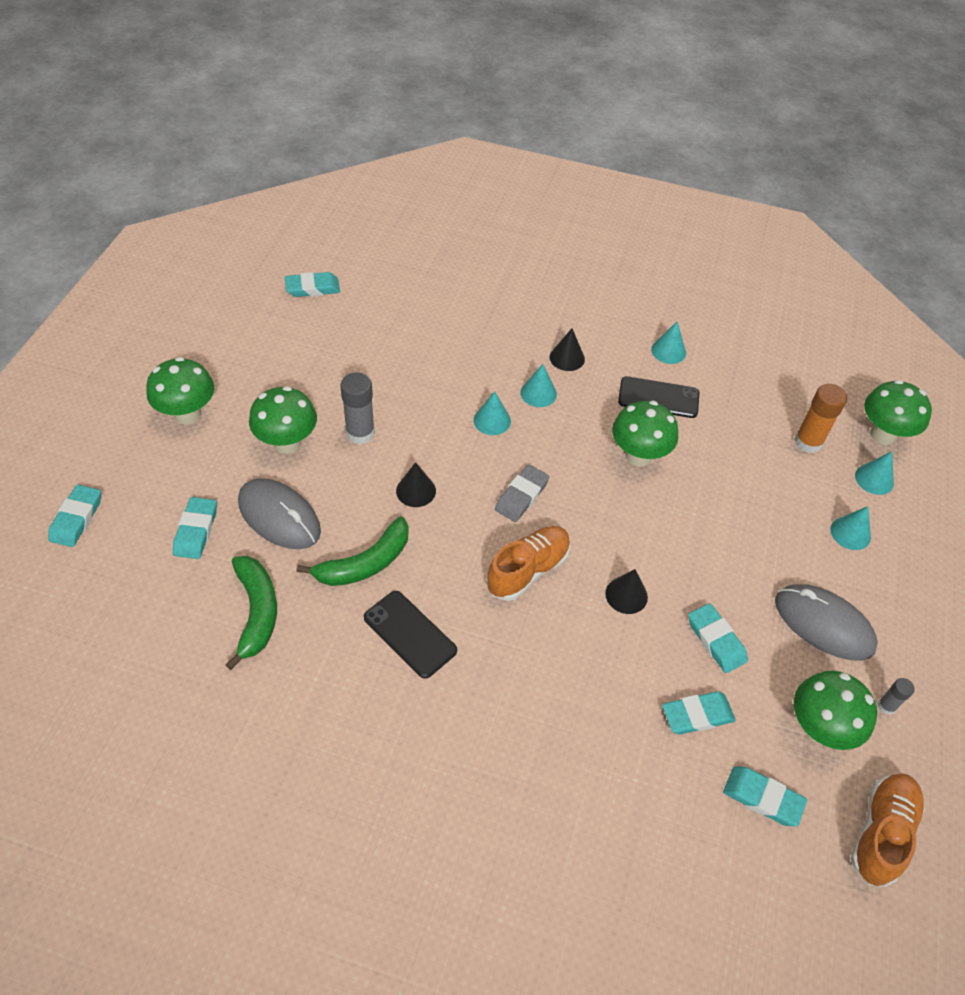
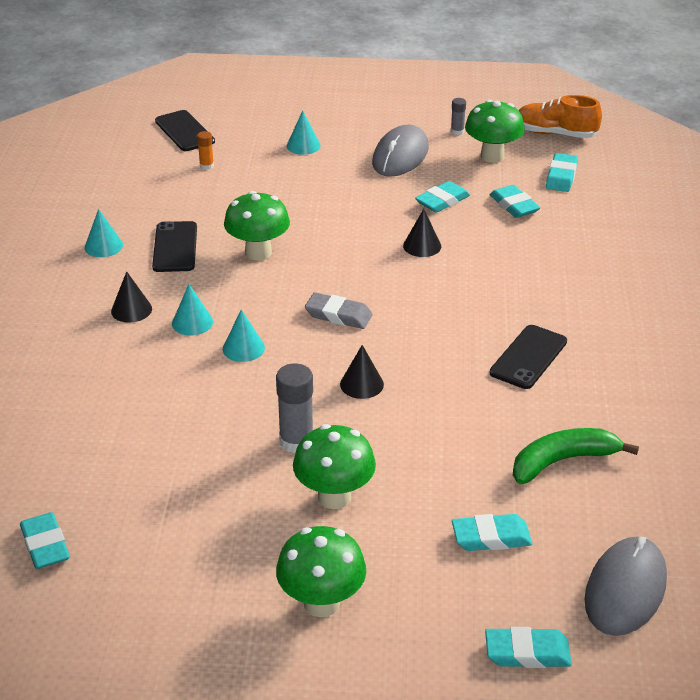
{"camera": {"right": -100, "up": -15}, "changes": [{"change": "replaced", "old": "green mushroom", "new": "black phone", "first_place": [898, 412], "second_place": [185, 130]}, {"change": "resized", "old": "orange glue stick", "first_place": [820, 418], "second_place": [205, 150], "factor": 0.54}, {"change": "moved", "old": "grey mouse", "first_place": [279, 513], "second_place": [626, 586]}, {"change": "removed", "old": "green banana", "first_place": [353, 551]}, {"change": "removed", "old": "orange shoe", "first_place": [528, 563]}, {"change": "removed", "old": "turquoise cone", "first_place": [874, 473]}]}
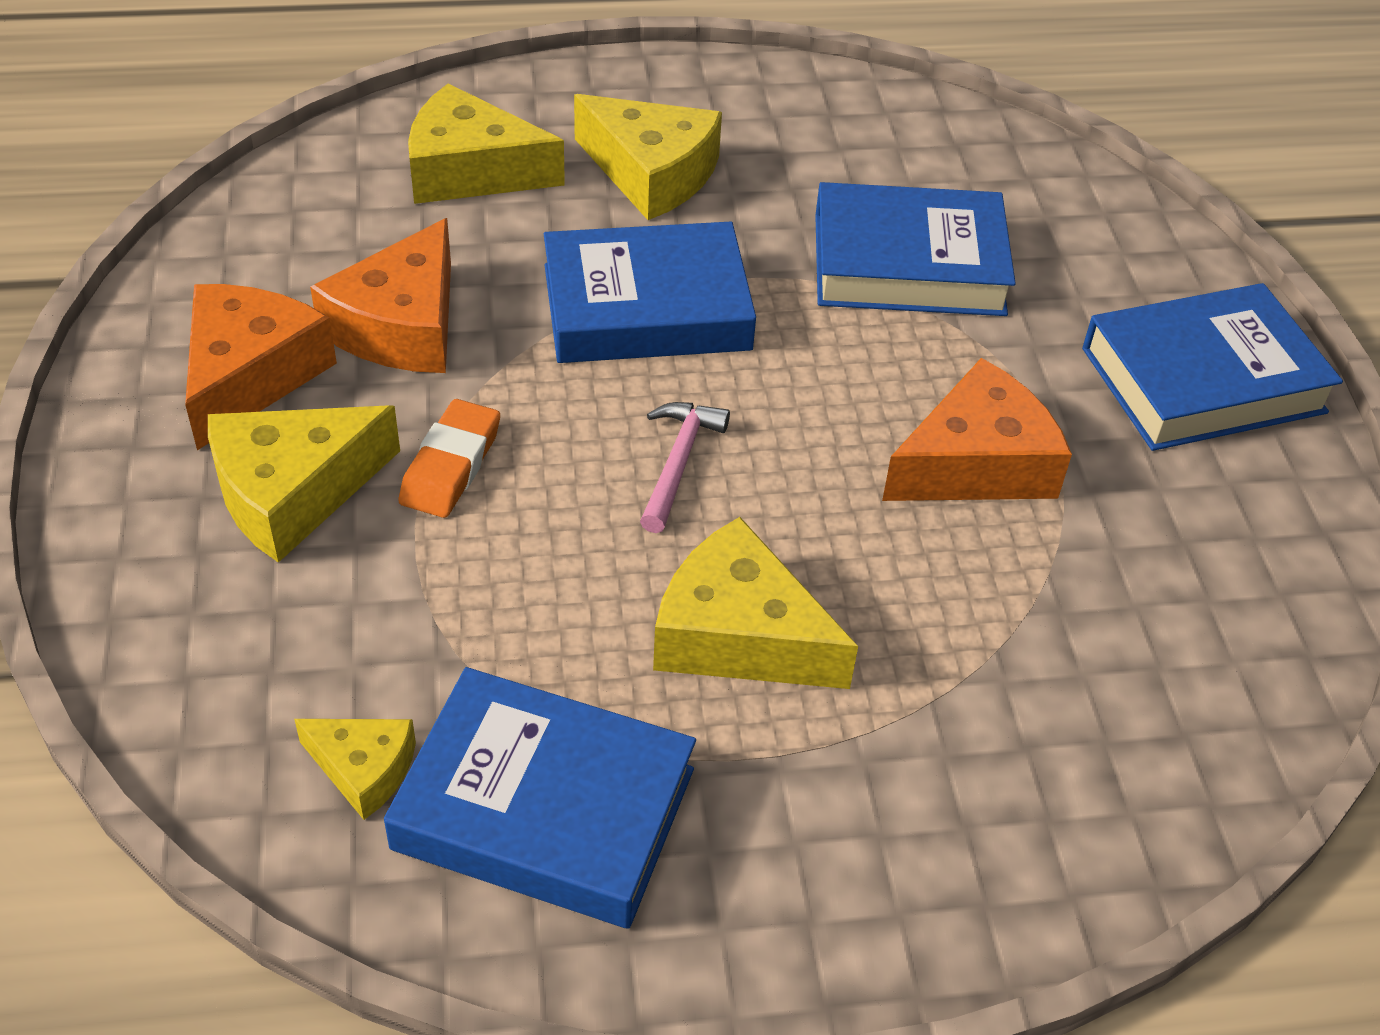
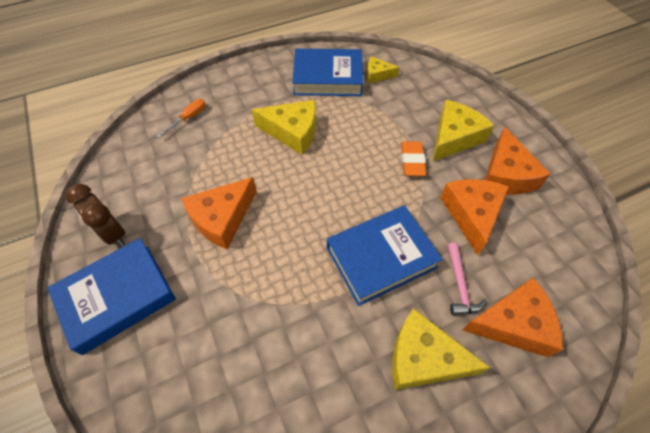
{"camera": {"right": 165, "up": 10}, "changes": [{"change": "added", "new": "brown clock", "second_place": [96, 215]}, {"change": "added", "new": "orange screwdriver", "second_place": [181, 118]}, {"change": "moved", "old": "pink hammer", "first_place": [685, 467], "second_place": [467, 279]}, {"change": "recoloured", "old": "yellow cheese", "new": "orange cheese", "first_place": [486, 144], "second_place": [513, 317]}, {"change": "removed", "old": "blue book", "first_place": [915, 249]}]}
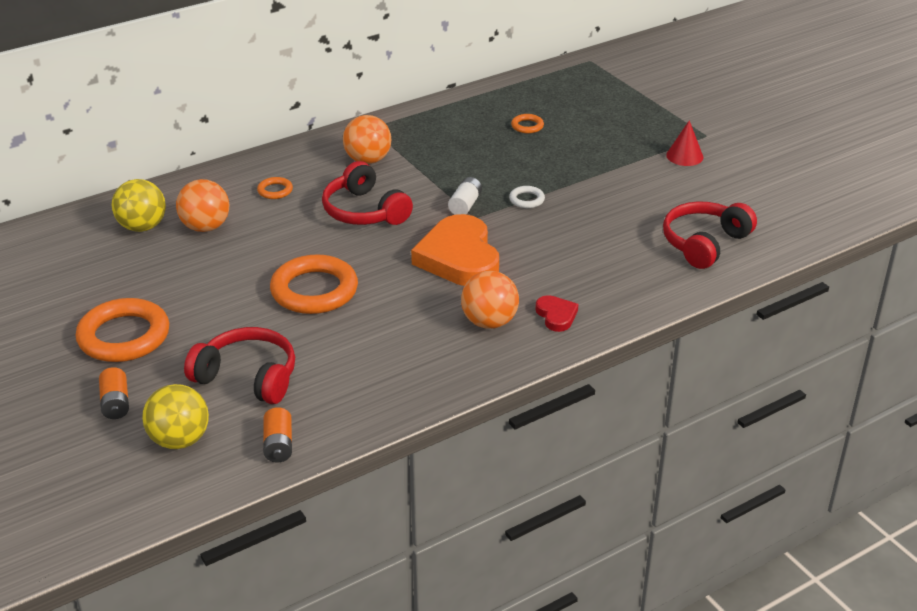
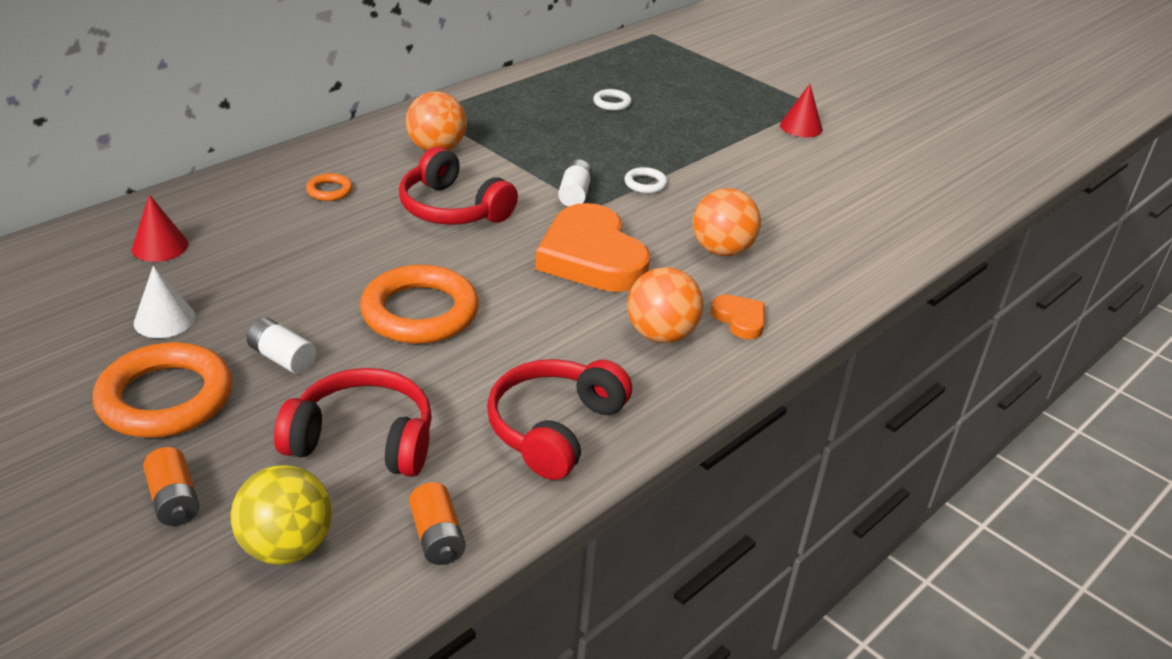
{"camera": {"right": -15, "up": 0}, "changes": [{"change": "replaced", "old": "yellow ball", "new": "red cone", "first_place": [139, 205], "second_place": [160, 228]}, {"change": "added", "new": "white cone", "second_place": [165, 302]}, {"change": "added", "new": "white battery", "second_place": [281, 346]}, {"change": "moved", "old": "red headphones", "first_place": [710, 235], "second_place": [559, 419]}, {"change": "recoloured", "old": "orange ring", "new": "white ring", "first_place": [527, 123], "second_place": [612, 100]}, {"change": "moved", "old": "orange ball", "first_place": [202, 205], "second_place": [727, 222]}, {"change": "recoloured", "old": "red heart", "new": "orange heart", "first_place": [556, 313], "second_place": [738, 317]}]}
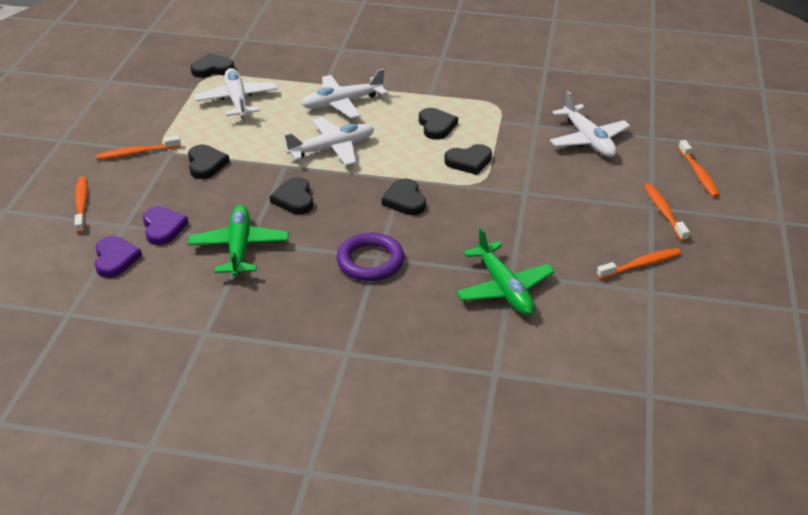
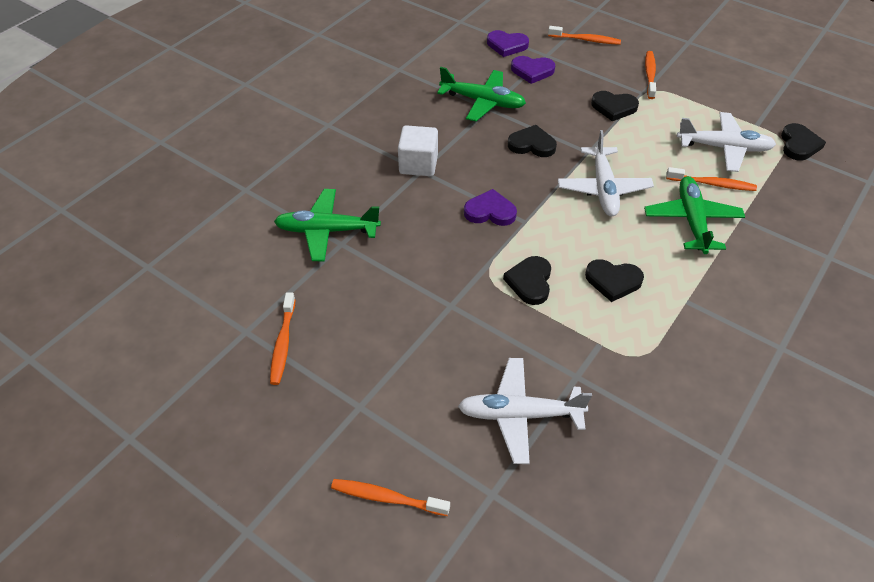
{"camera": {"right": 115, "up": 10}, "changes": [{"change": "replaced", "old": "purple ring", "new": "white cube", "first_place": [370, 257], "second_place": [418, 150]}, {"change": "recoloured", "old": "black heart", "new": "purple heart", "first_place": [404, 196], "second_place": [490, 207]}, {"change": "recoloured", "old": "white plane", "new": "green plane", "first_place": [344, 94], "second_place": [694, 215]}, {"change": "moved", "old": "orange toothbrush", "first_place": [667, 212], "second_place": [711, 179]}]}
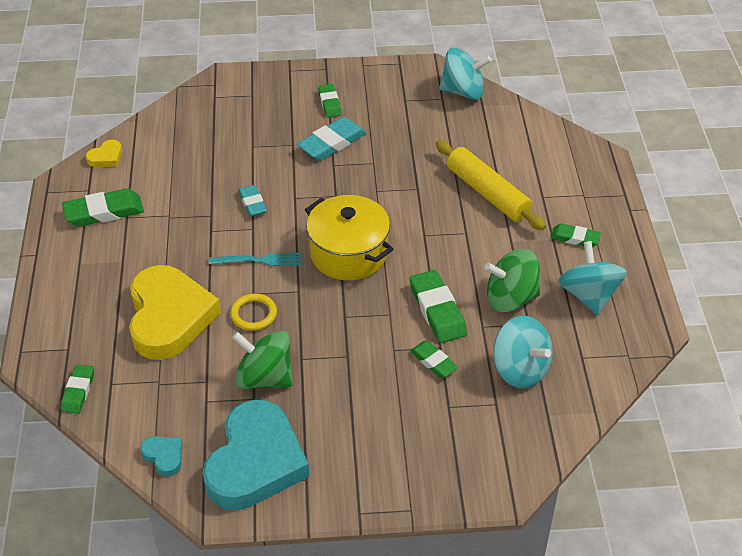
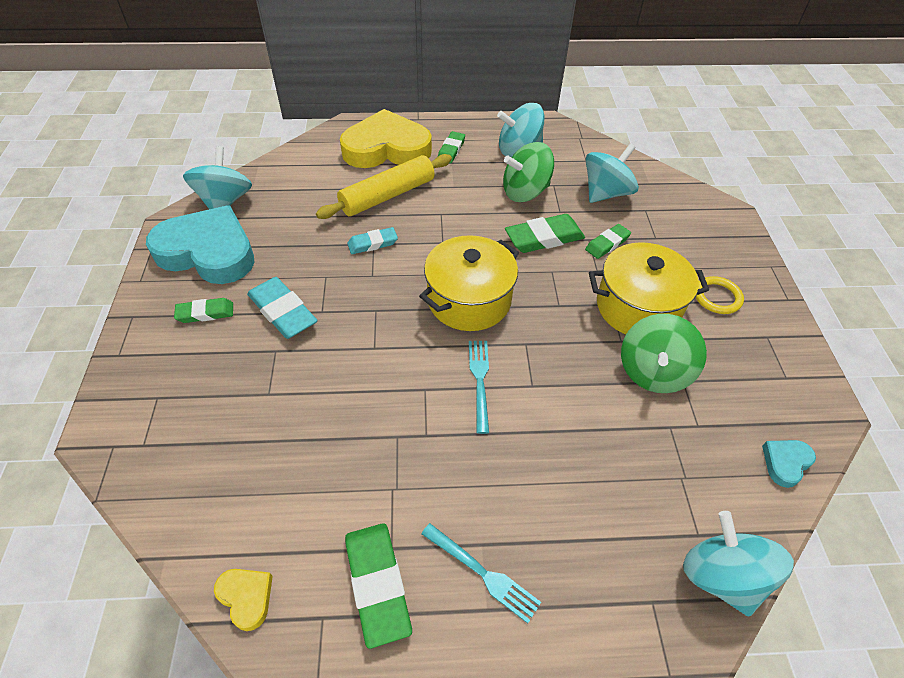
{"camera": {"right": -90, "up": 5}, "changes": [{"change": "moved", "old": "turquoise heart", "first_place": [256, 454], "second_place": [200, 244]}, {"change": "moved", "old": "yellow heart", "first_place": [175, 312], "second_place": [386, 138]}, {"change": "moved", "old": "turquoise eraser", "first_place": [252, 200], "second_place": [372, 240]}, {"change": "added", "new": "turquoise fork", "second_place": [481, 573]}, {"change": "turned", "old": "green spinning top", "first_place": [512, 280], "second_place": [528, 172], "degrees": 75}, {"change": "added", "new": "yellow pot", "second_place": [649, 288]}, {"change": "replaced", "old": "green eraser", "new": "turquoise spinning top", "first_place": [77, 389], "second_place": [738, 563]}, {"change": "moved", "old": "yellow ring", "first_place": [253, 312], "second_place": [720, 295]}]}
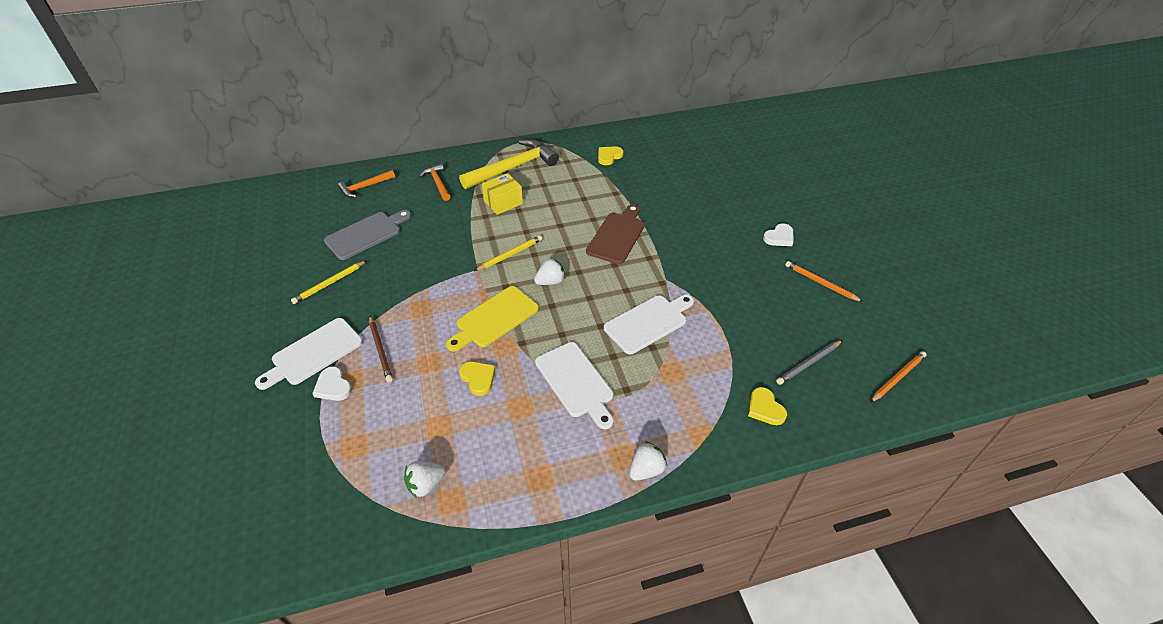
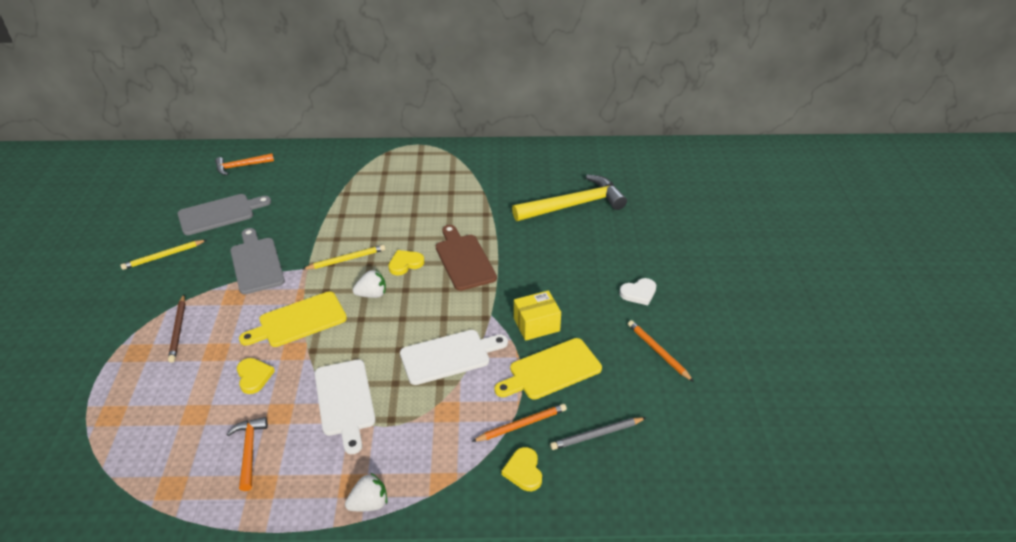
{"camera": {"right": 15, "up": -5}, "changes": [{"change": "moved", "old": "orange hammer", "first_place": [435, 182], "second_place": [247, 454]}, {"change": "added", "new": "grey cutting board", "second_place": [257, 261]}, {"change": "moved", "old": "yellow heart", "first_place": [611, 155], "second_place": [406, 262]}, {"change": "turned", "old": "brown cutting board", "first_place": [615, 234], "second_place": [466, 258], "degrees": -60}, {"change": "moved", "old": "orange pencil", "first_place": [898, 377], "second_place": [519, 423]}, {"change": "added", "new": "yellow cutting board", "second_place": [548, 369]}, {"change": "moved", "old": "yellow hammer", "first_place": [509, 164], "second_place": [569, 198]}, {"change": "moved", "old": "yellow box", "first_place": [502, 194], "second_place": [537, 315]}, {"change": "removed", "old": "white cutting board", "first_place": [309, 354]}, {"change": "removed", "old": "white heart", "first_place": [332, 384]}, {"change": "removed", "old": "white strawberry", "first_place": [425, 479]}]}
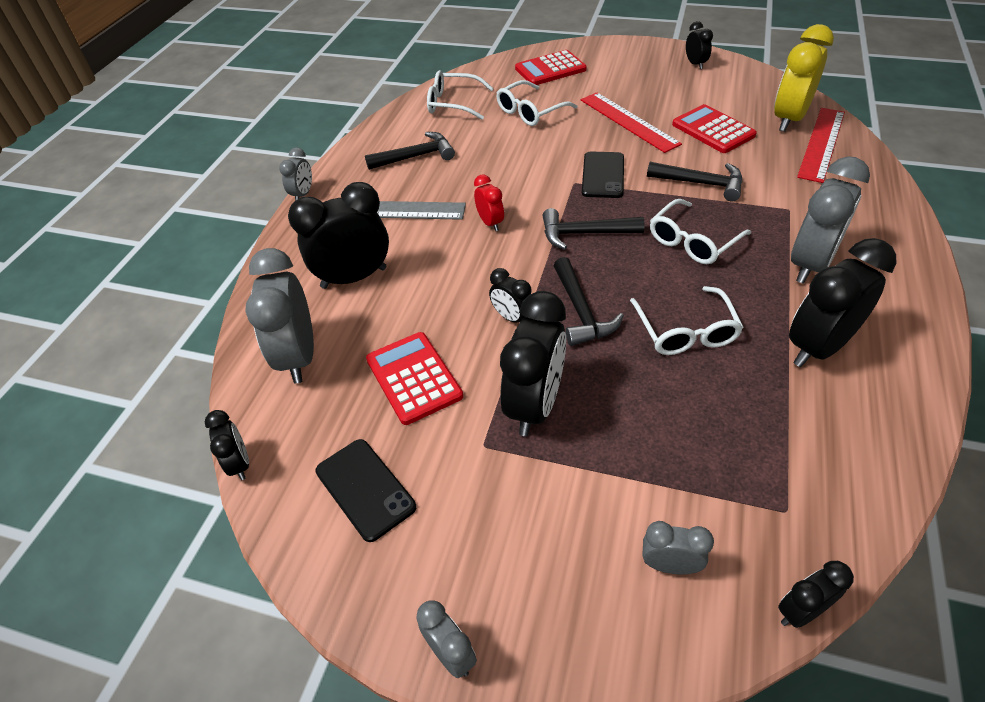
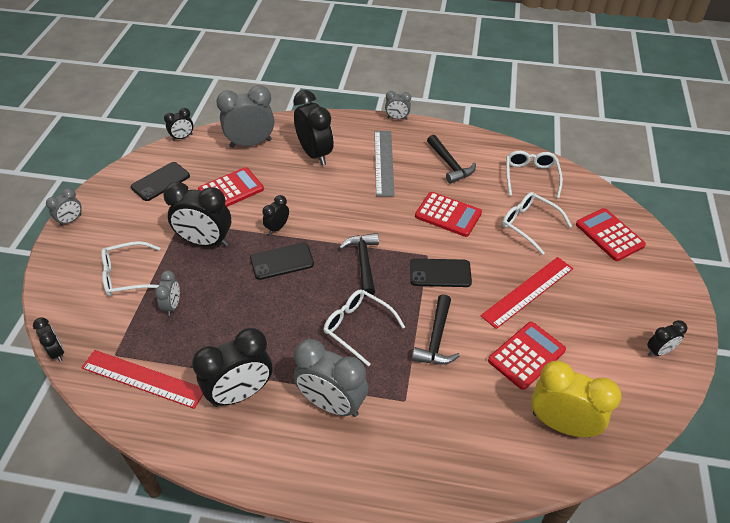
{"camera": {"right": 80, "up": 0}, "changes": [{"change": "moved", "old": "red ruler", "first_place": [821, 145], "second_place": [142, 379]}, {"change": "moved", "old": "white glasses", "first_place": [687, 320], "second_place": [130, 268]}, {"change": "moved", "old": "grey clock", "first_place": [678, 548], "second_place": [167, 293]}, {"change": "turned", "old": "black clock", "first_place": [842, 302], "second_place": [232, 367], "degrees": 105}, {"change": "replaced", "old": "black hammer", "new": "black phone", "first_place": [588, 301], "second_place": [282, 261]}, {"change": "added", "new": "red calculator", "second_place": [448, 214]}, {"change": "removed", "old": "red clock", "first_place": [489, 202]}]}
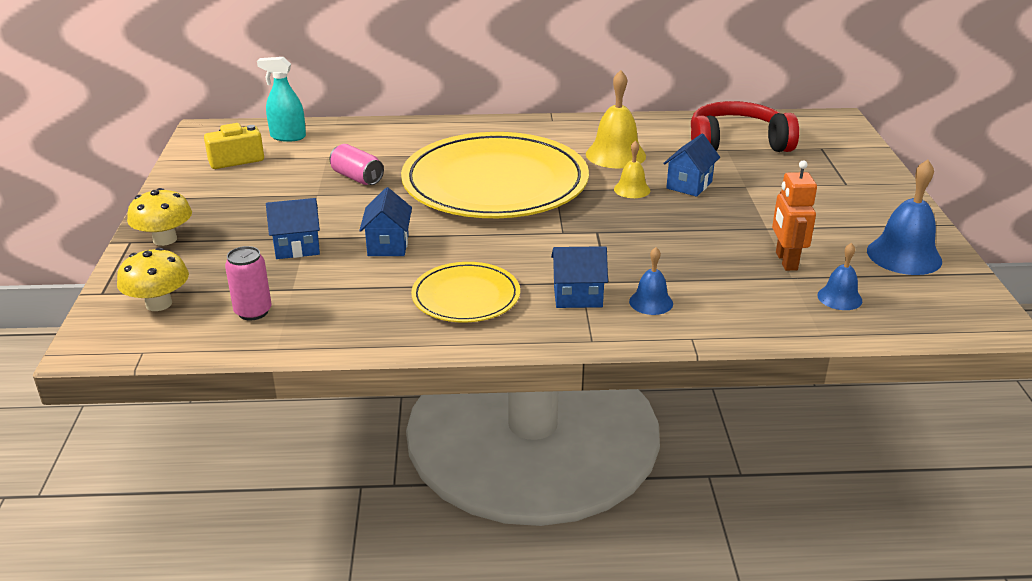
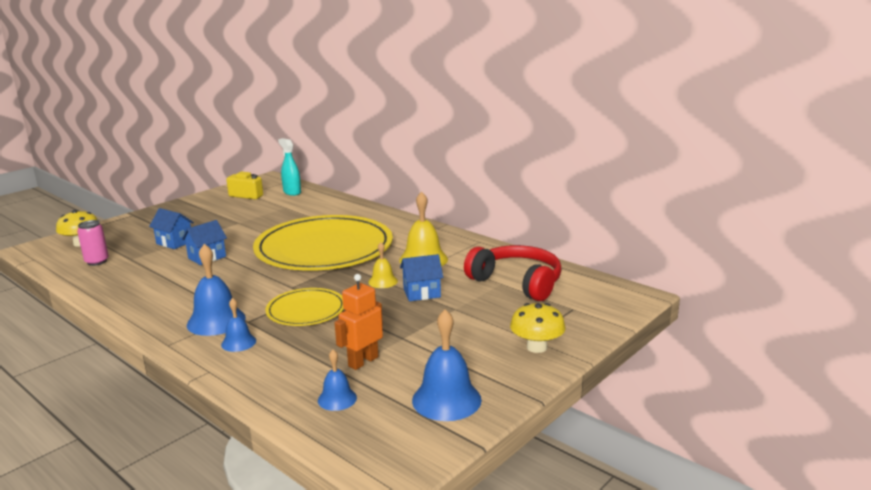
{"camera": {"right": 45, "up": -10}, "changes": [{"change": "replaced", "old": "blue house", "new": "blue bell", "first_place": [579, 277], "second_place": [216, 290]}, {"change": "moved", "old": "yellow plate", "first_place": [465, 292], "second_place": [304, 307]}, {"change": "moved", "old": "yellow mushroom", "first_place": [159, 217], "second_place": [537, 328]}, {"change": "removed", "old": "pink can", "first_place": [357, 164]}]}
